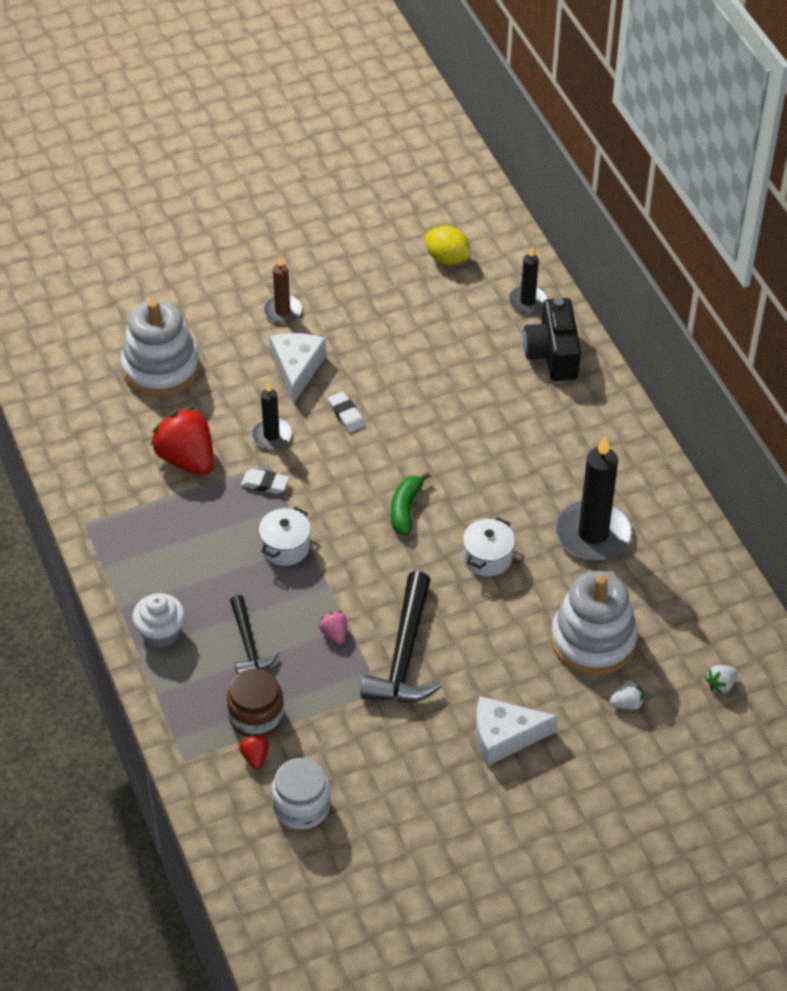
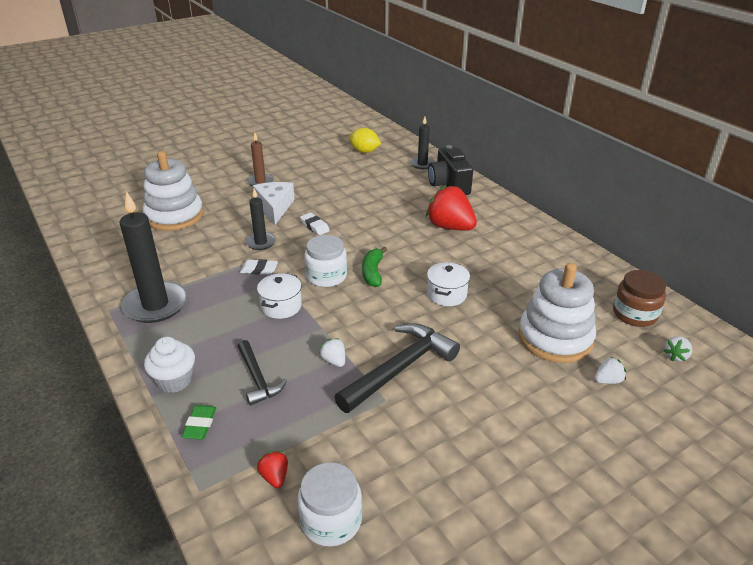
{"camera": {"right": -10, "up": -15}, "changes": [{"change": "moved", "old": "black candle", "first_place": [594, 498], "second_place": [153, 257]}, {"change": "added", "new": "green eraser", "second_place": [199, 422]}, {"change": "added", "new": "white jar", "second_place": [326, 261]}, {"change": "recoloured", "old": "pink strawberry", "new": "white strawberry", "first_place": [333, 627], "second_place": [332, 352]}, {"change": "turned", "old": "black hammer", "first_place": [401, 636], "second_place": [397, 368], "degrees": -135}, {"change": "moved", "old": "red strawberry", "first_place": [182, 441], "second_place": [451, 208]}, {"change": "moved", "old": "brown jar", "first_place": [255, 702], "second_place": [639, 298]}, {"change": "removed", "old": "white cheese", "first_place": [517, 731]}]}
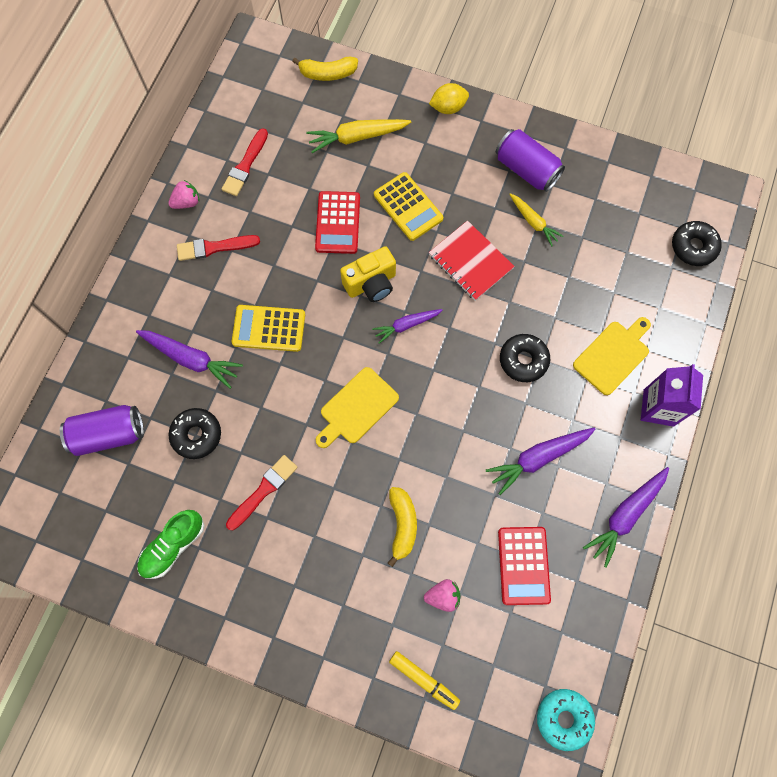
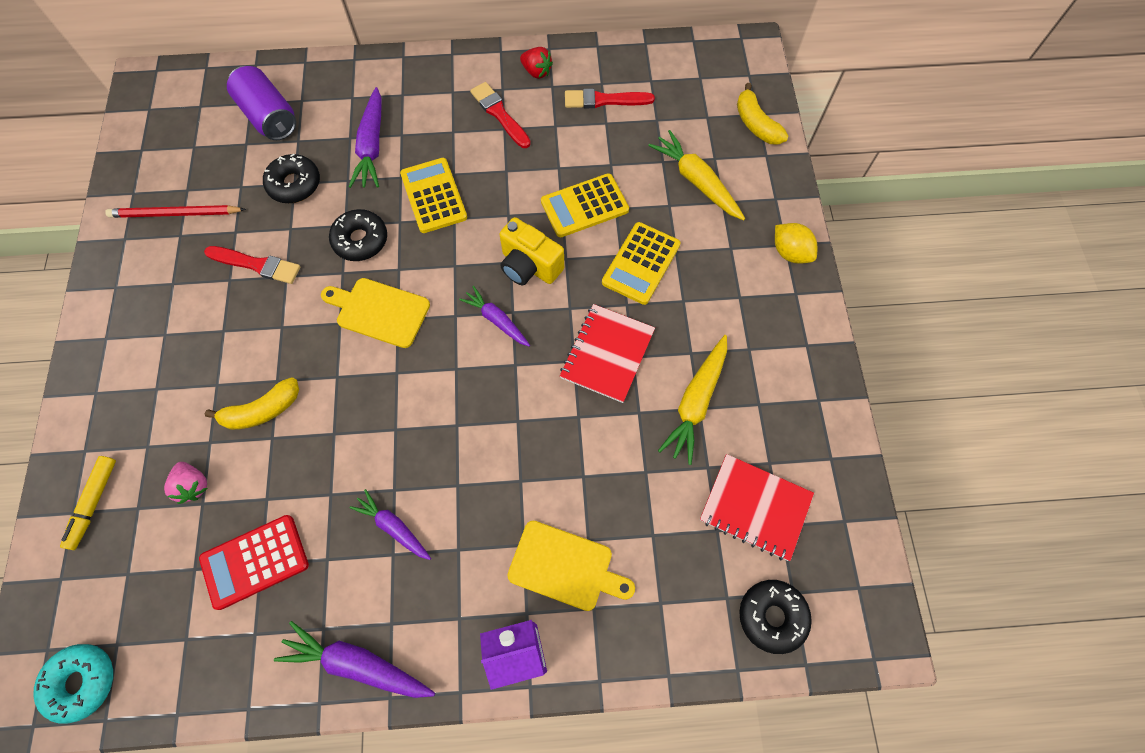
{"camera": {"right": 65, "up": -5}, "changes": [{"change": "replaced", "old": "green shoe", "new": "red pencil", "first_place": [171, 544], "second_place": [175, 211]}, {"change": "moved", "old": "black donut", "first_place": [525, 358], "second_place": [358, 235]}, {"change": "resized", "old": "purple carrot", "first_place": [541, 461], "second_place": [390, 524], "factor": 0.65}, {"change": "recoloured", "old": "pink strawberry", "new": "red strawberry", "first_place": [183, 194], "second_place": [536, 63]}, {"change": "recoloured", "old": "red calculator", "new": "yellow calculator", "first_place": [337, 222], "second_place": [585, 205]}, {"change": "resized", "old": "yellow carrot", "first_place": [536, 219], "second_place": [692, 400], "factor": 1.55}, {"change": "added", "new": "red notebook", "second_place": [757, 507]}, {"change": "removed", "old": "purple can", "first_place": [530, 160]}]}
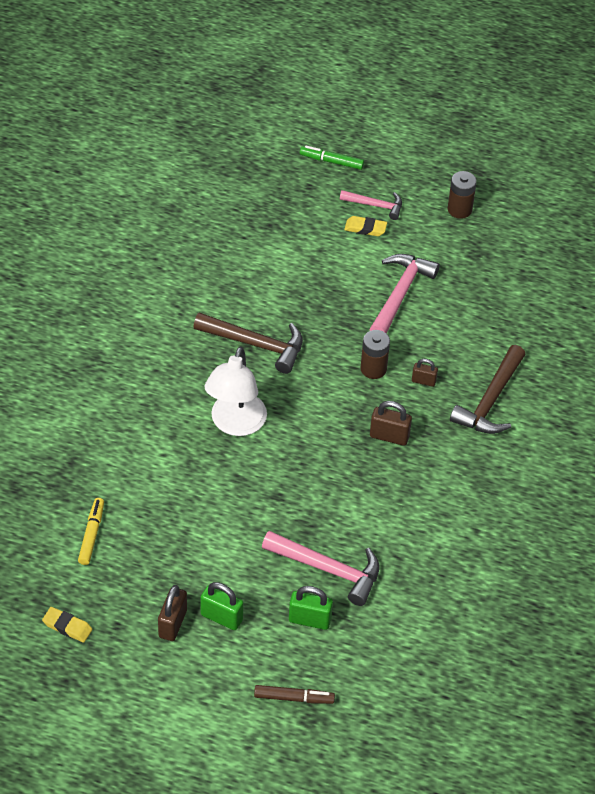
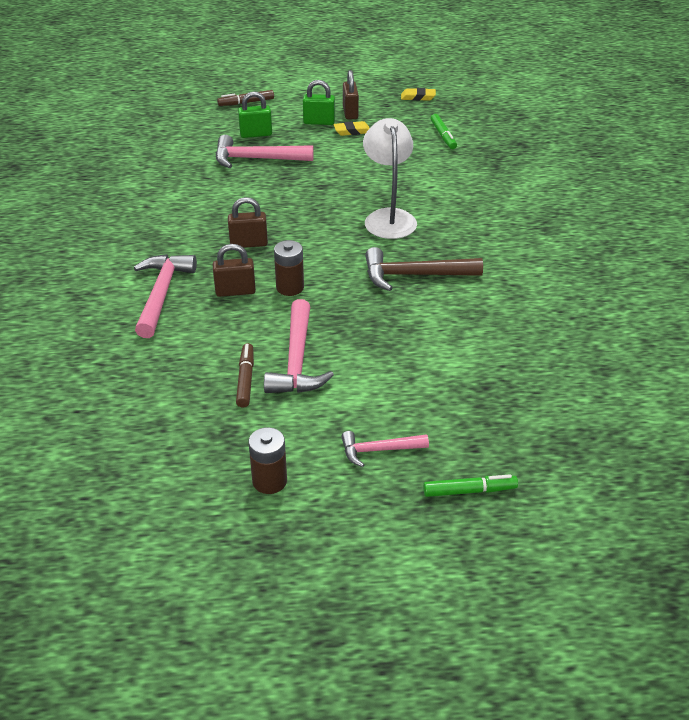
{"camera": {"right": 160, "up": -10}, "changes": [{"change": "recoloured", "old": "brown hammer", "new": "pink hammer", "first_place": [488, 389], "second_place": [165, 296]}, {"change": "resized", "old": "brown padlock", "first_place": [425, 373], "second_place": [234, 270], "factor": 1.58}, {"change": "added", "new": "brown marker", "second_place": [245, 375]}, {"change": "moved", "old": "yellow eraser", "first_place": [365, 226], "second_place": [352, 128]}, {"change": "recoloured", "old": "yellow marker", "new": "green marker", "first_place": [91, 531], "second_place": [443, 131]}]}
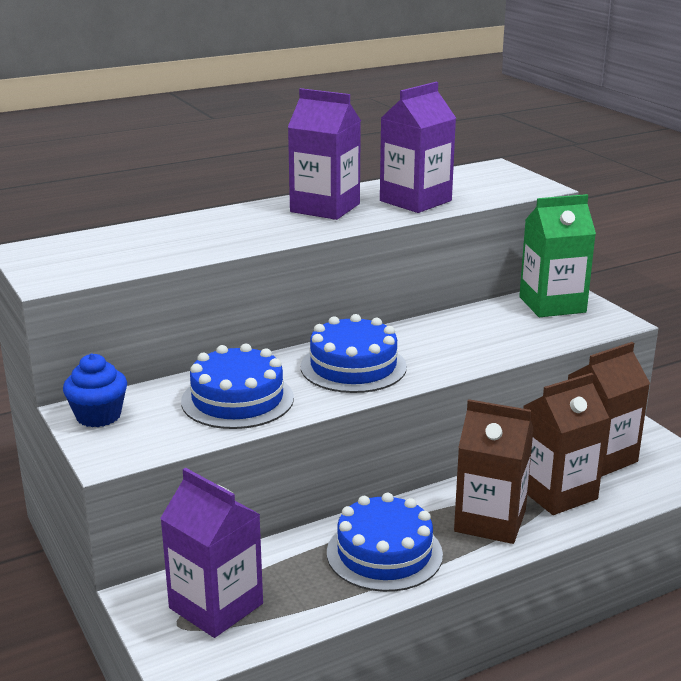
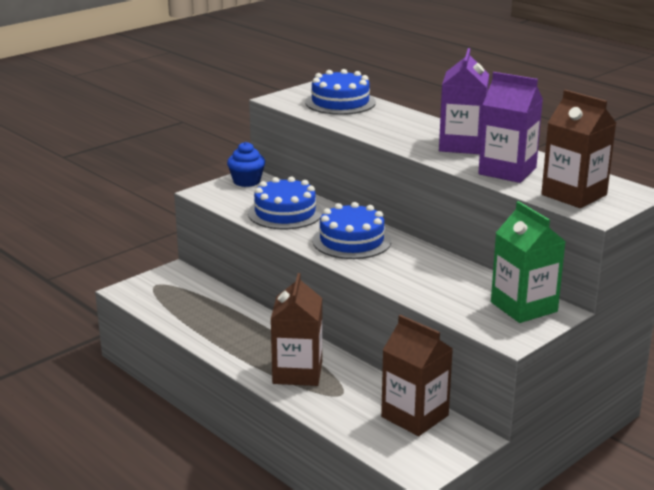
{"camera": {"right": 75, "up": 0}, "changes": [{"change": "moved", "old": "blue cake", "first_place": [385, 542], "second_place": [340, 92]}, {"change": "moved", "old": "brown carton", "first_place": [566, 444], "second_place": [578, 149]}, {"change": "removed", "old": "purple carton", "first_place": [211, 553]}]}
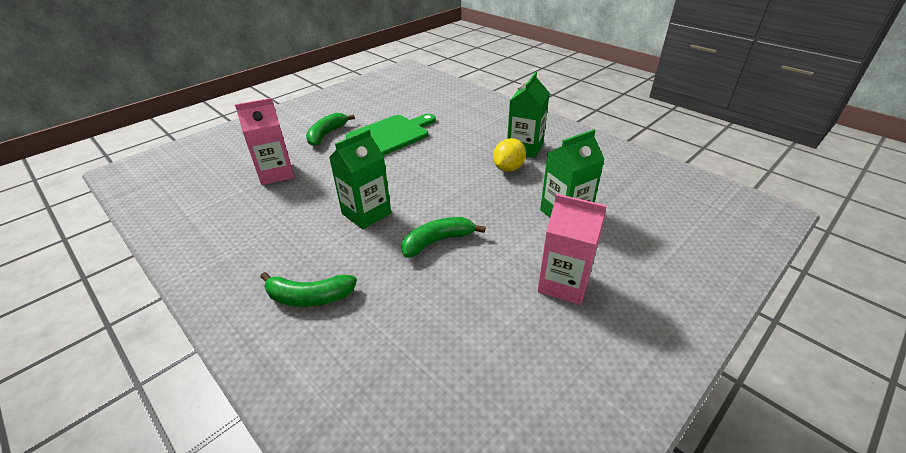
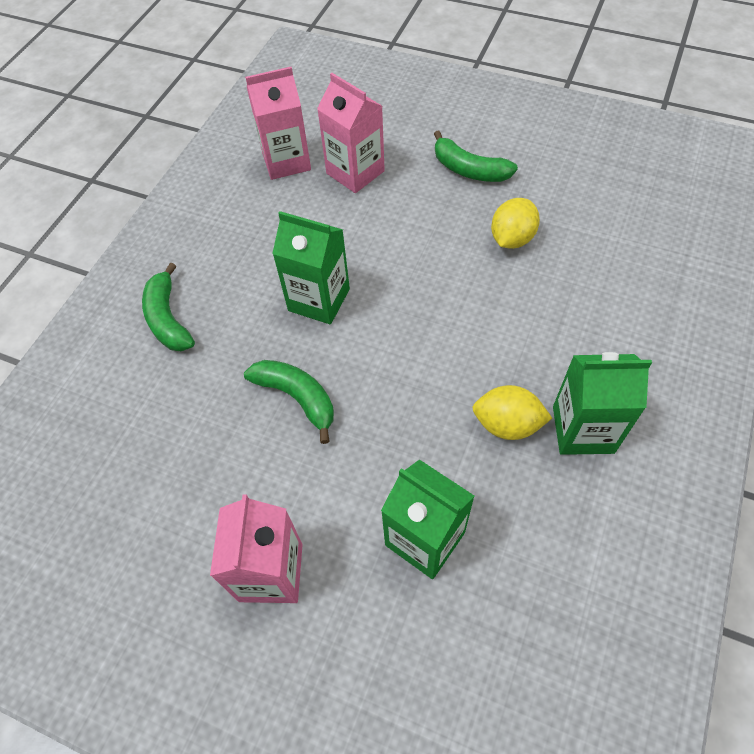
{"camera": {"right": 70, "up": 20}, "changes": [{"change": "added", "new": "pink carton", "second_place": [278, 123]}, {"change": "turned", "old": "green banana", "first_place": [330, 129], "second_place": [476, 156], "degrees": -150}, {"change": "replaced", "old": "green cutting board", "new": "yellow lemon", "first_place": [391, 135], "second_place": [515, 223]}]}
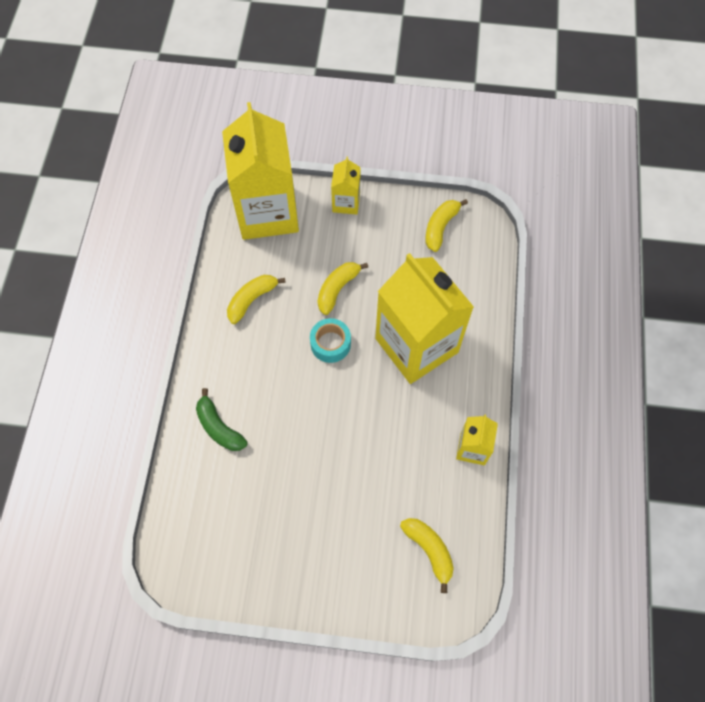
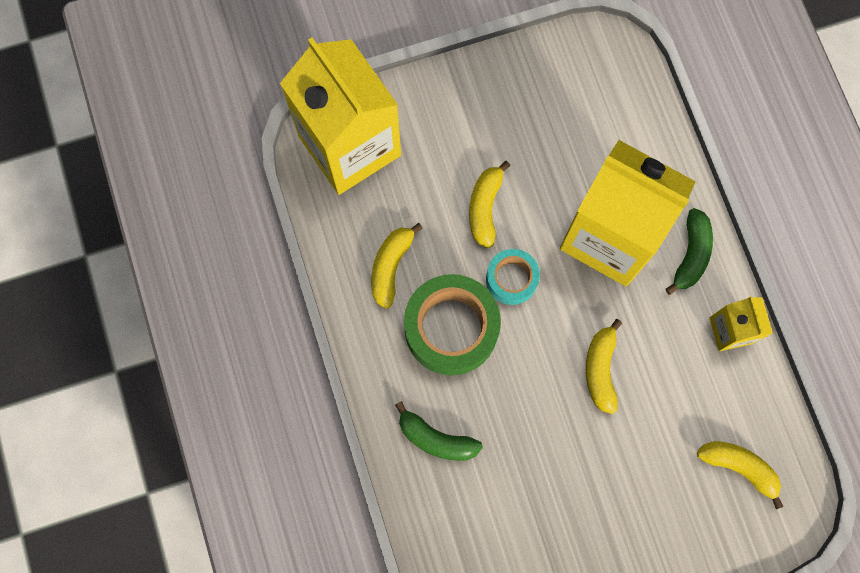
{"camera": {"right": -25, "up": 10}, "changes": [{"change": "added", "new": "green tape", "second_place": [452, 324]}, {"change": "moved", "old": "yellow banana", "first_place": [446, 225], "second_place": [604, 366]}, {"change": "added", "new": "green banana", "second_place": [689, 251]}, {"change": "removed", "old": "yellow carton", "first_place": [346, 186]}]}
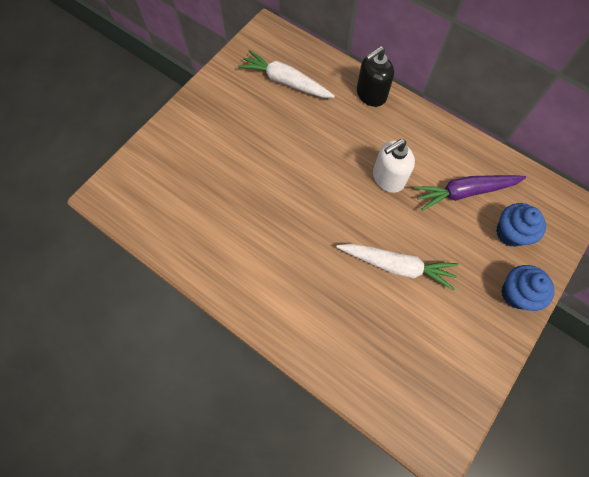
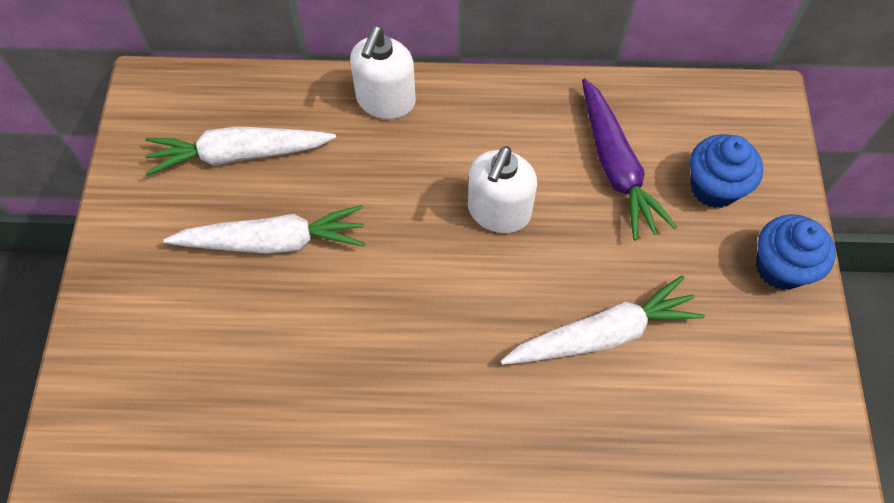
{"camera": {"right": -35, "up": -5}, "changes": [{"change": "added", "new": "white carrot", "second_place": [264, 229]}, {"change": "recoloured", "old": "black soap dispenser", "new": "white soap dispenser", "first_place": [375, 76], "second_place": [383, 72]}, {"change": "turned", "old": "purple carrot", "first_place": [470, 193], "second_place": [629, 159], "degrees": -60}]}
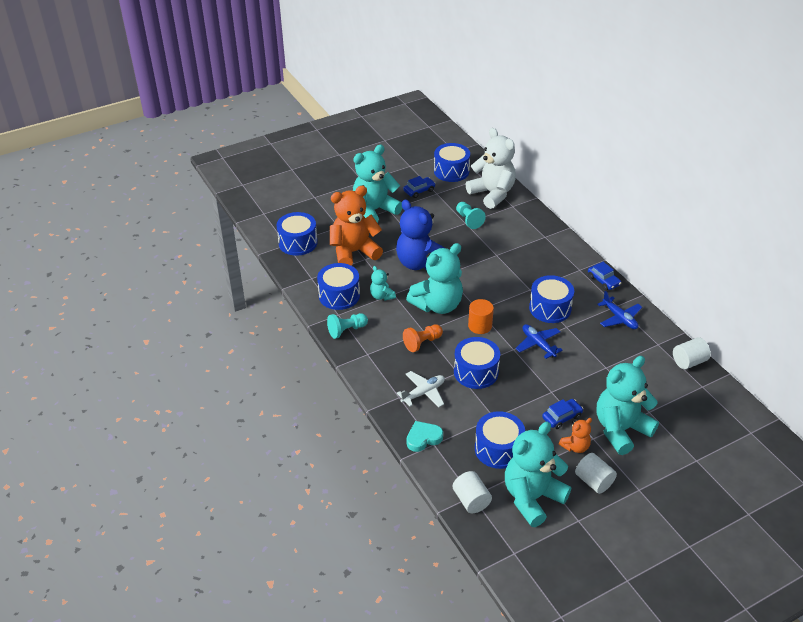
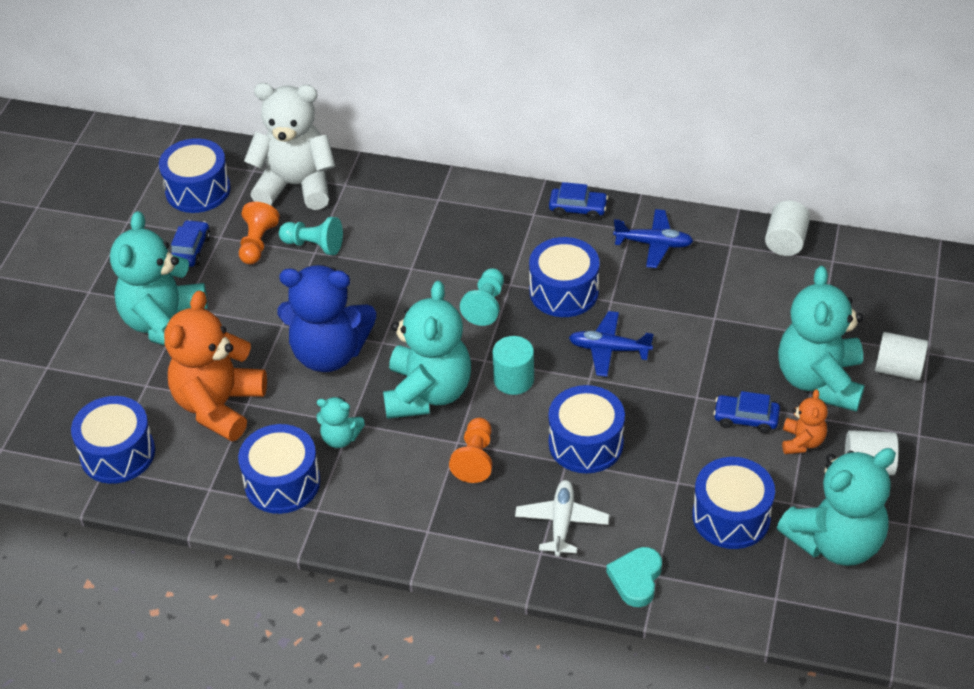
{"camera": {"right": -45, "up": 5}, "changes": [{"change": "added", "new": "orange pawn", "second_place": [259, 233]}, {"change": "moved", "old": "turquoise pawn", "first_place": [347, 326], "second_place": [482, 297]}, {"change": "recoloured", "old": "orange cylinder", "new": "turquoise cylinder", "first_place": [481, 316], "second_place": [513, 365]}, {"change": "turned", "old": "blue car", "first_place": [562, 414], "second_place": [746, 412], "degrees": -90}, {"change": "turned", "old": "turquoise teddy bear", "first_place": [538, 474], "second_place": [836, 507], "degrees": -120}, {"change": "moved", "old": "white cylinder", "first_place": [472, 492], "second_place": [901, 356]}]}
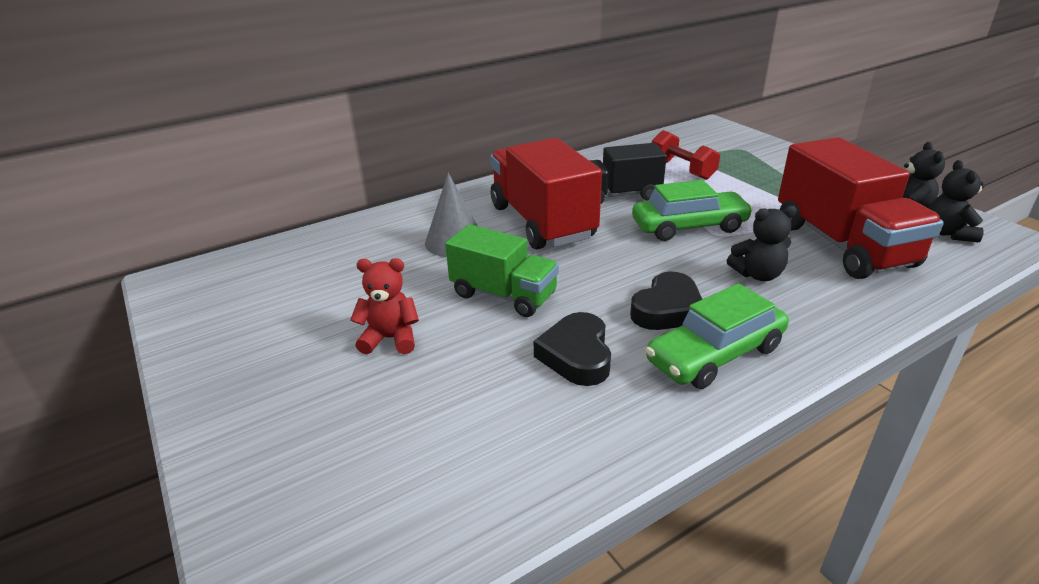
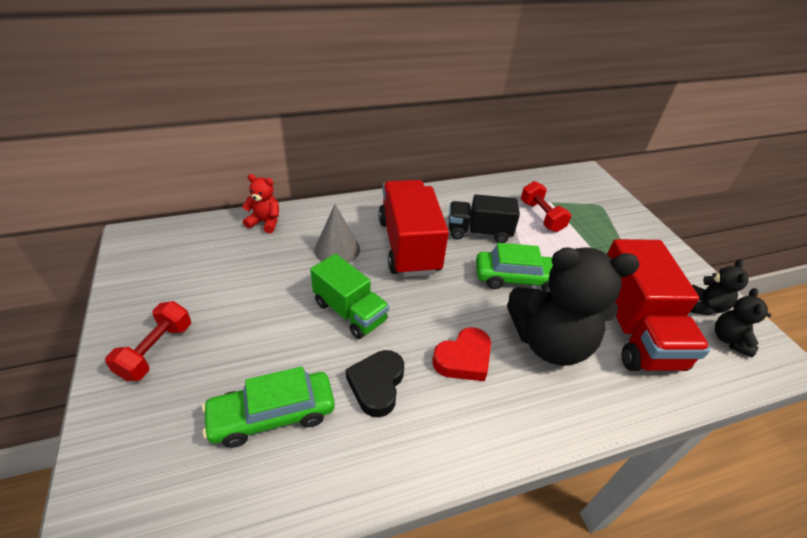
{"camera": {"right": 10, "up": 10}, "changes": [{"change": "added", "new": "red dumbbell", "second_place": [148, 341]}, {"change": "moved", "old": "green car", "first_place": [717, 336], "second_place": [268, 407]}, {"change": "moved", "old": "red teddy bear", "first_place": [384, 306], "second_place": [260, 203]}, {"change": "recoloured", "old": "black heart", "new": "red heart", "first_place": [666, 301], "second_place": [461, 354]}, {"change": "resized", "old": "black teddy bear", "first_place": [762, 243], "second_place": [573, 307], "factor": 2.12}]}
